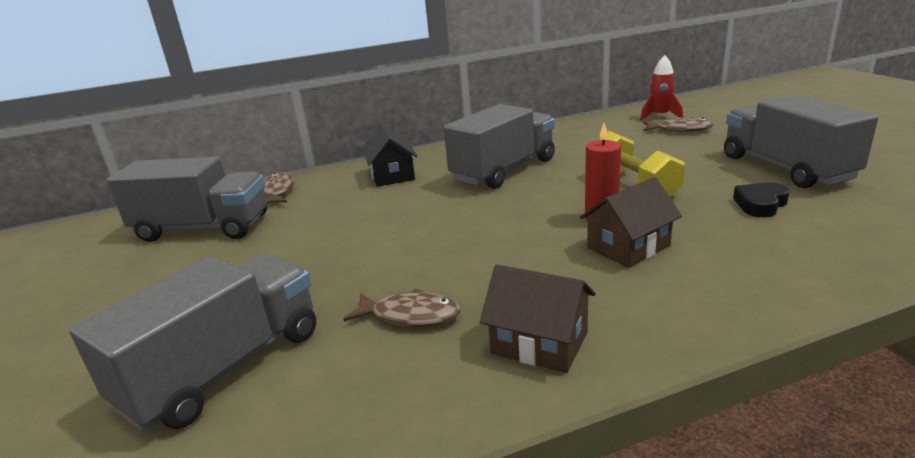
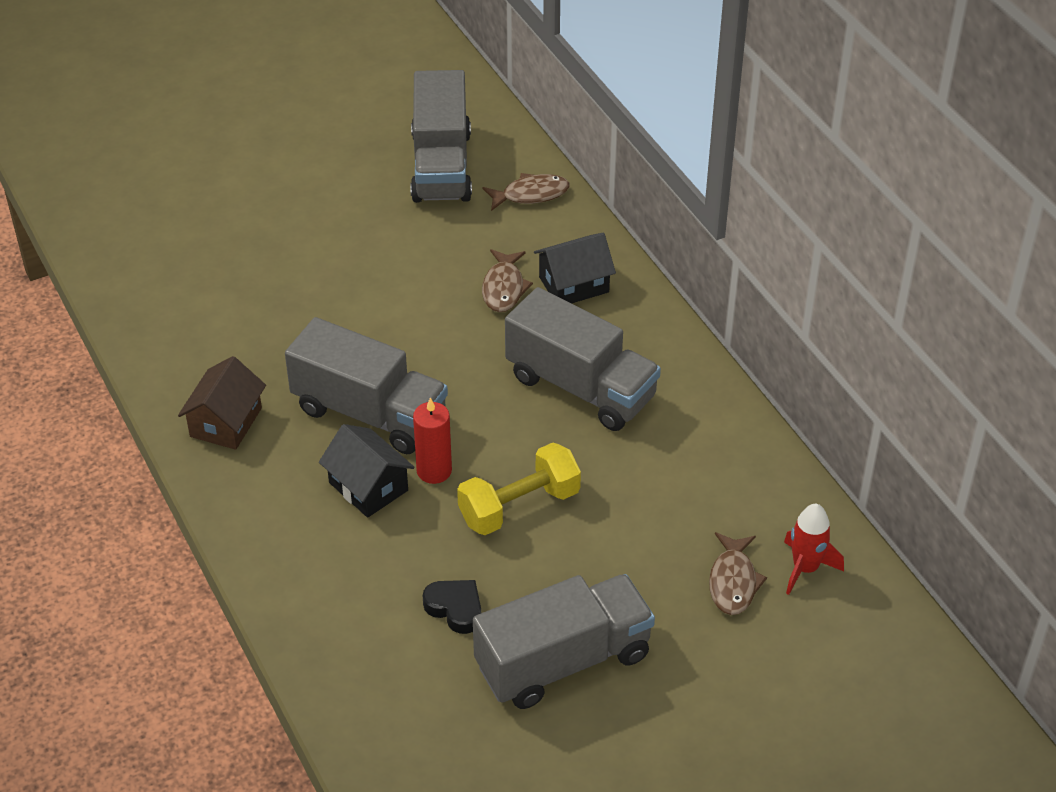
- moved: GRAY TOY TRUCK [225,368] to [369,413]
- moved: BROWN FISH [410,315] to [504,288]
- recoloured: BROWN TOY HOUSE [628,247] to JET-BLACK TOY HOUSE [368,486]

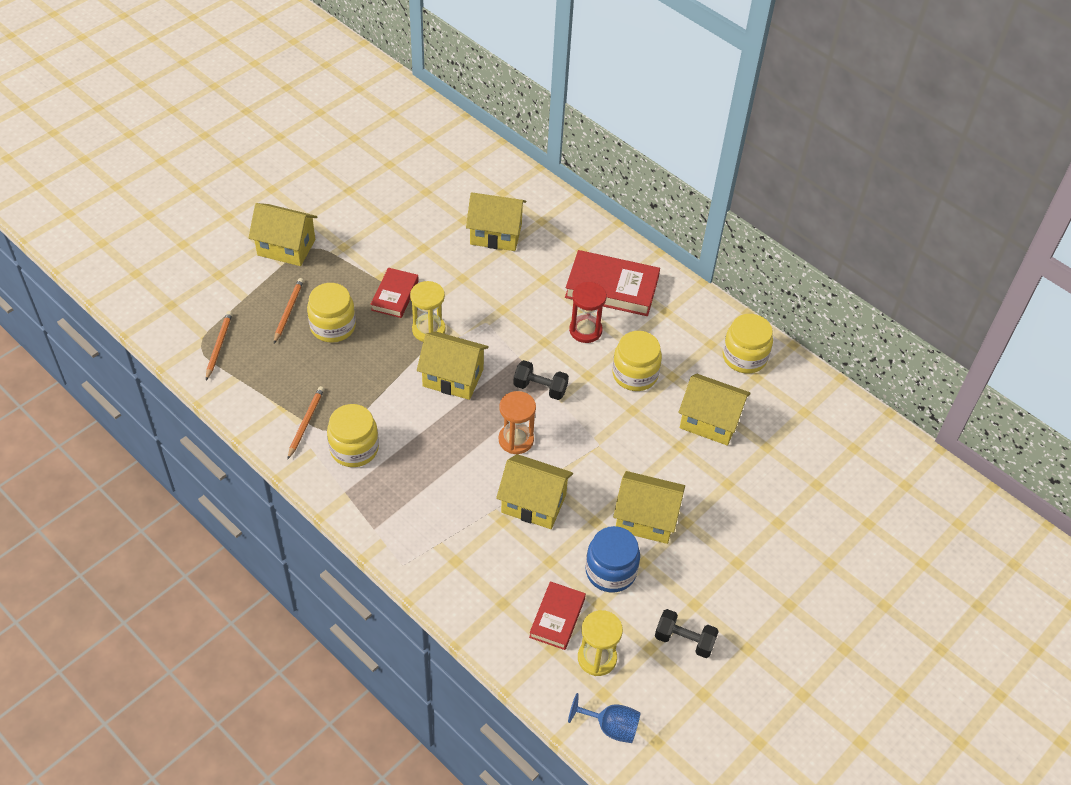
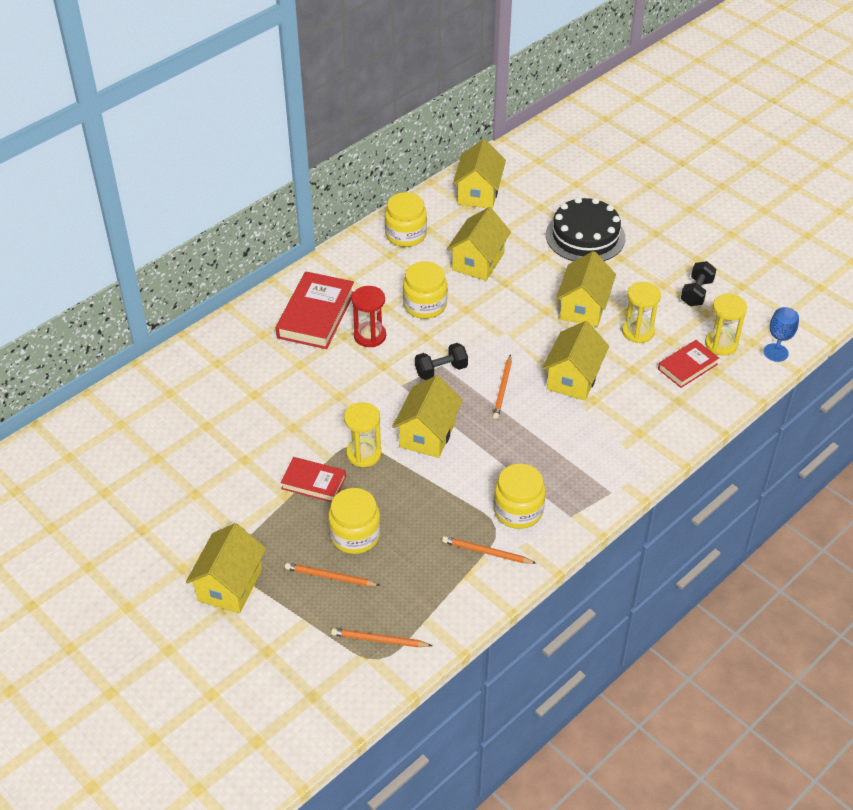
- moved: YELLOW TOY HOUSE [496,234] to [478,193]
- replaced: BRIGHT ORANGE HOURGLASS [516,440] to BRIGHT ORANGE PENCIL [503,389]
- turned: JET-BLACK HAND WEIGHT [540,388] = [441,370] 45 degrees clockwise
- turned: SCARLET HARDBACK [557,618] = [687,367] 60 degrees counterclockwise
- replaced: BLUE JAR [610,571] to YELLOW HOURGLASS [638,332]
- added: JET-BLACK GATEAU [585,236]

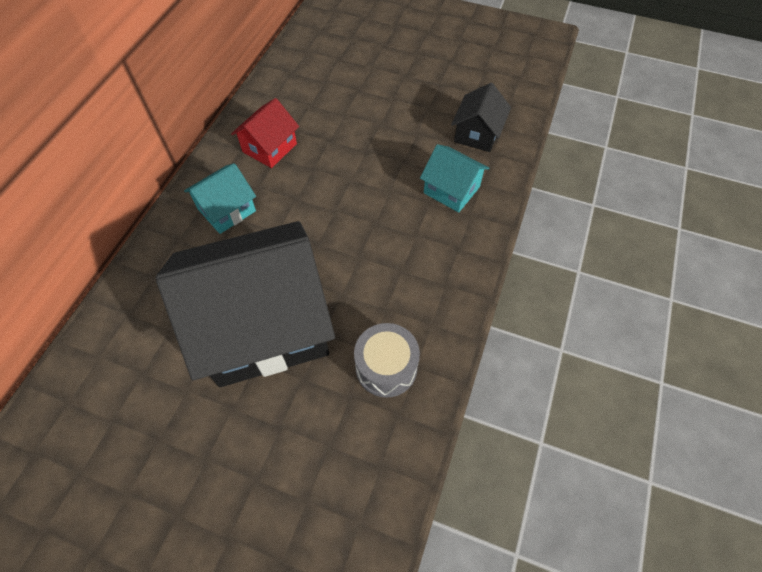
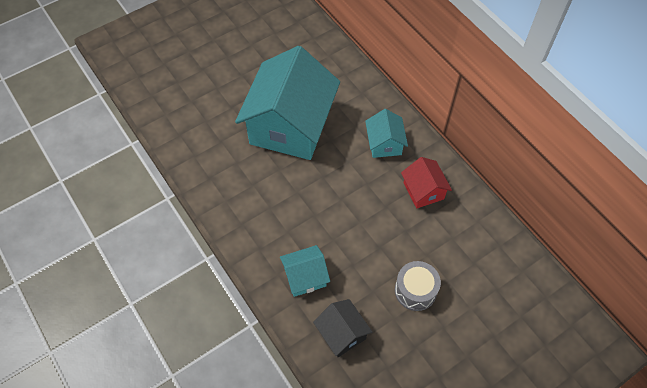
- recoloured: JET-BLACK TOY HOUSE [264,325] to TEAL TOY HOUSE [290,126]
- moved: GRAY SNARE DRUM [386,367] to [415,290]

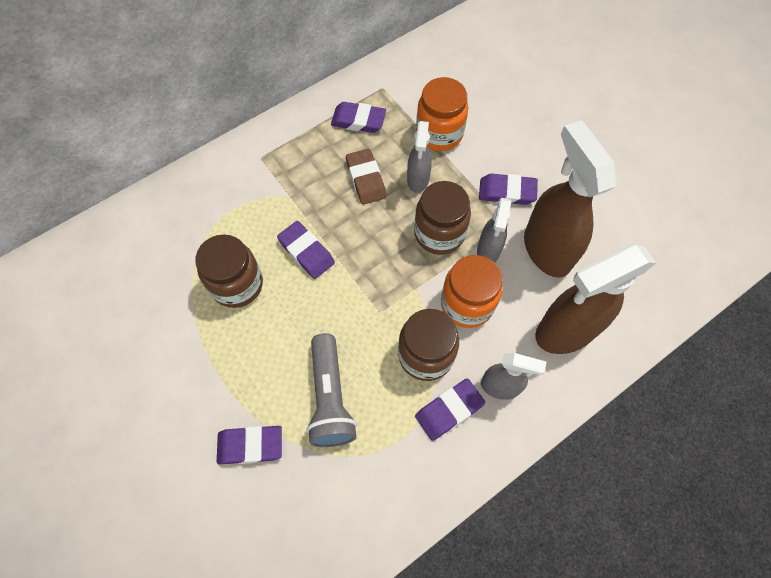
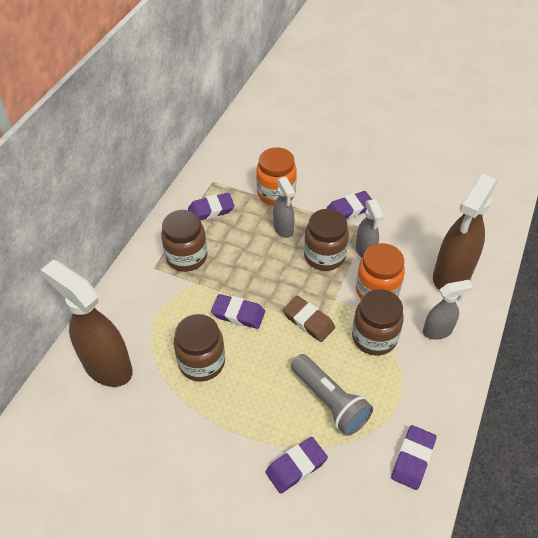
- moved: BROWN ERASER [366,179] to [308,321]
- moved: ROYAL PURPLE ERASER [449,410] to [413,459]
- moved: BROWN SPRAY BOTTLE [546,249] to [107,366]
- added: BROWN JAR [187,257]

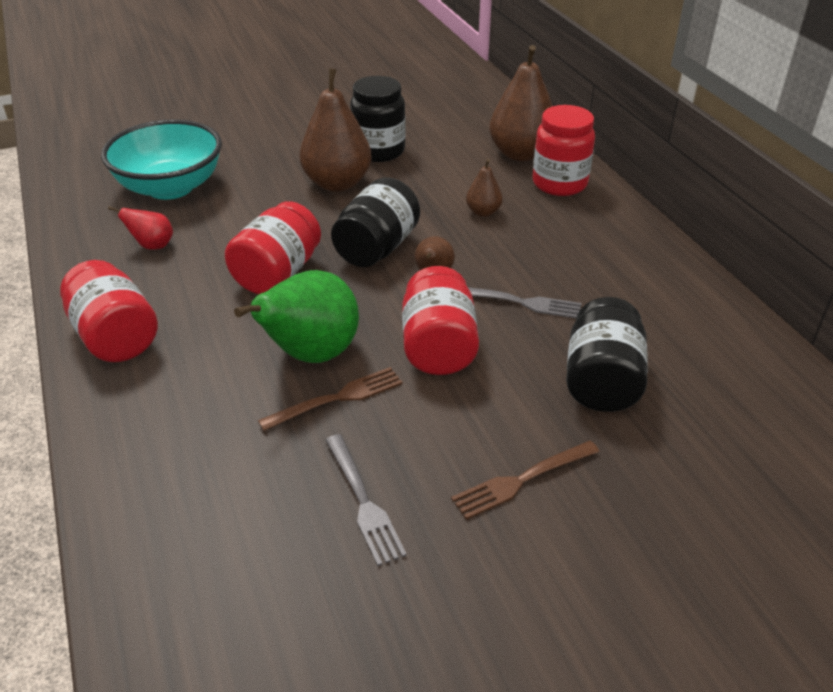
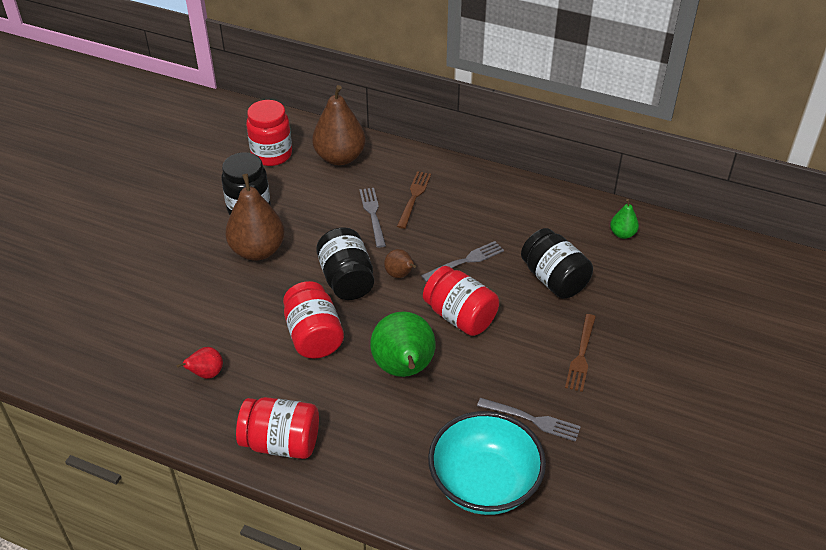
- moved: TEAL DEEP DISH [170,187] to [484,483]
- moved: BROWN TABLE FORK [337,398] to [414,197]
- replaced: BROWN TOY PEAR [483,212] to GRAY TABLE FORK [373,215]
- moved: SCARLET JAR [559,184] to [271,154]
- added: GREEN TOY PEAR [622,234]

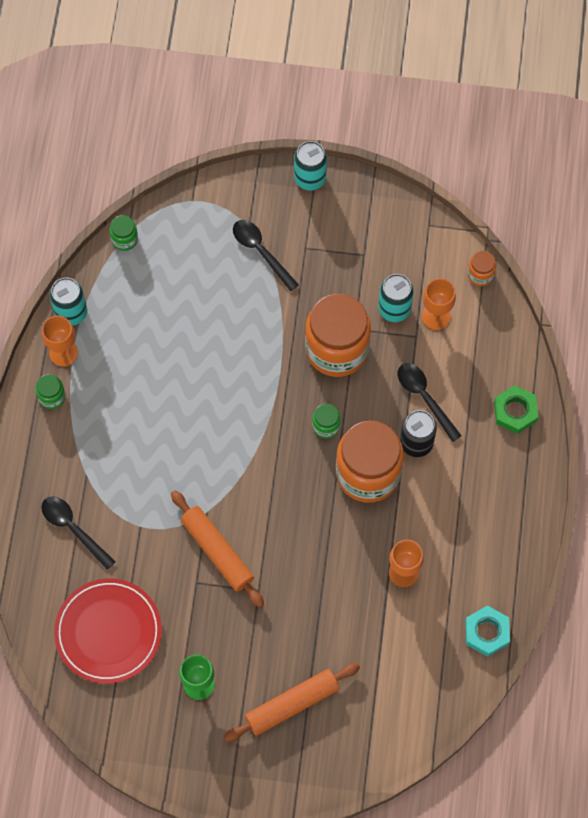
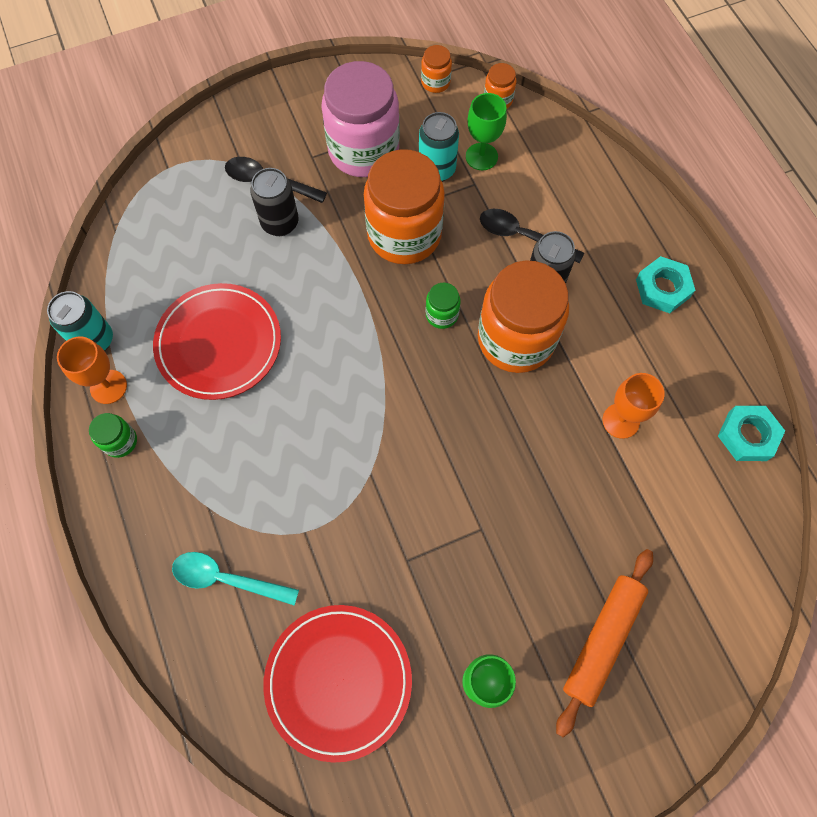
- recoloured: JET-BLACK TABLESPOON [73,528] to TEAL TABLESPOON [226,579]
- removed: GREEN JAR [124,239]
- removed: BRIGHT ORANGE PASTRY ROLLER [217,551]
- removed: TEAL TIN [310,178]
- recoloured: BRIGHT ORANGE GOBLET [436,316] to GREEN GOBLET [481,156]
- removed: GREEN HEXAGON NUT [515,411]
- added: SCARLET FLAT DISH [219,343]
- added: JET-BLACK TIN [280,223]
- added: ROSE-PINK JAR [363,150]
- added: BRIGHT ORANGE JAR [435,82]
- added: TEAL HEXAGON NUT [662,288]

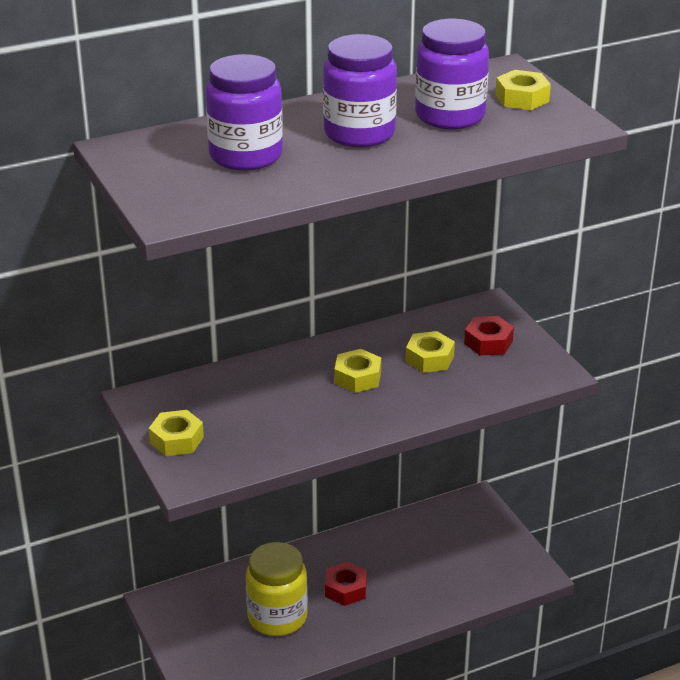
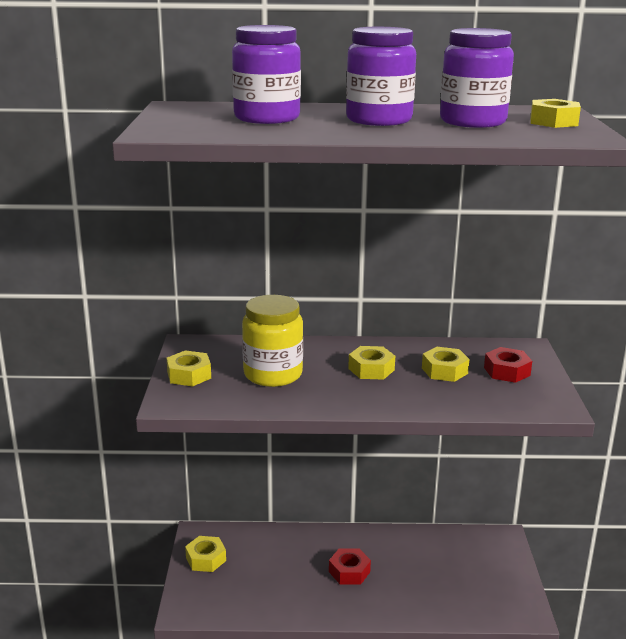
- moved: YELLOW JAR [277,617] to [273,374]
- added: YELLOW HEXAGON NUT [206,559]

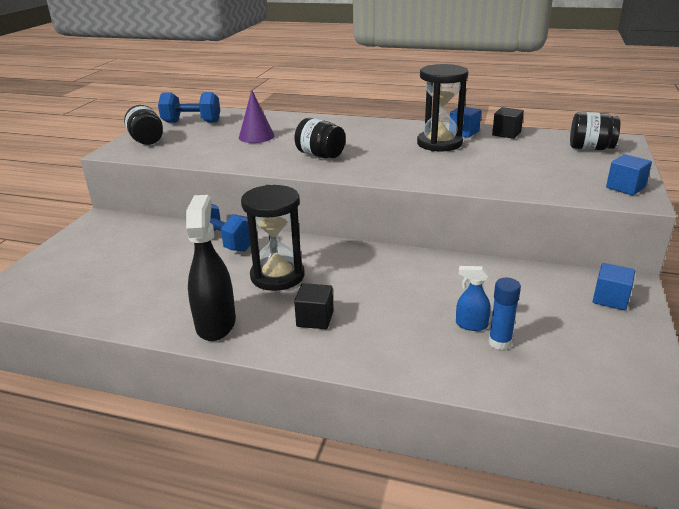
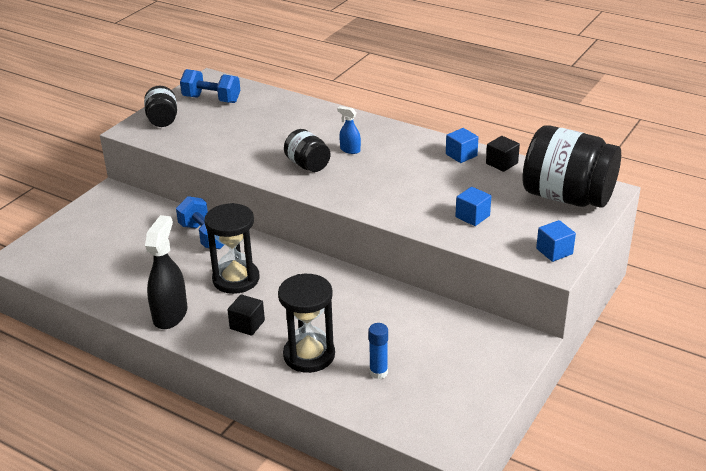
- removed: ROYAL PURPLE CONE [256,136]
- moved: JET-BLACK HOURGLASS [439,143] to [309,355]
- moved: BLUE SPRAY BOTTLE [471,325] to [350,150]
- resized: JET-BLACK JAR [590,148] = [567,197] x1.96
- moved: BLUE BLOCK [610,299] to [472,216]

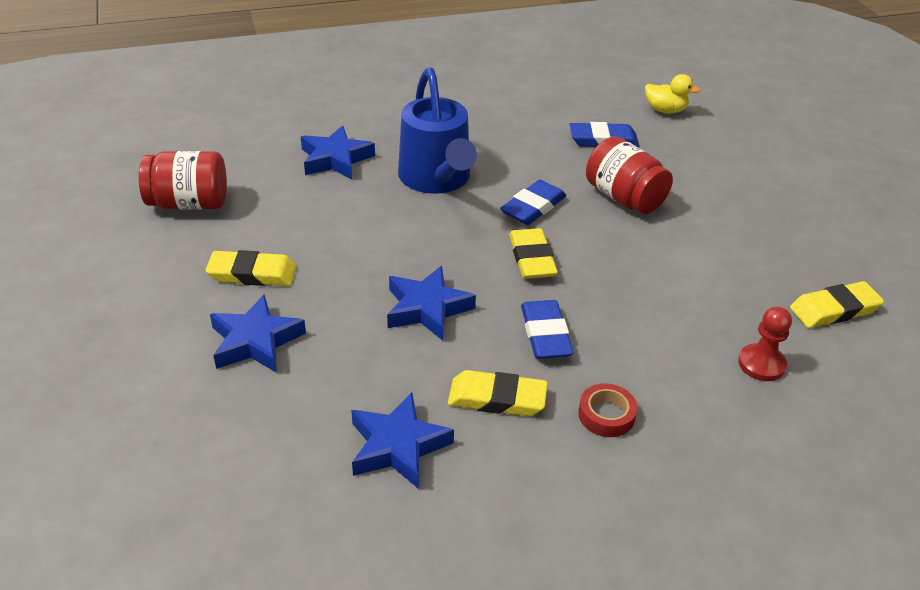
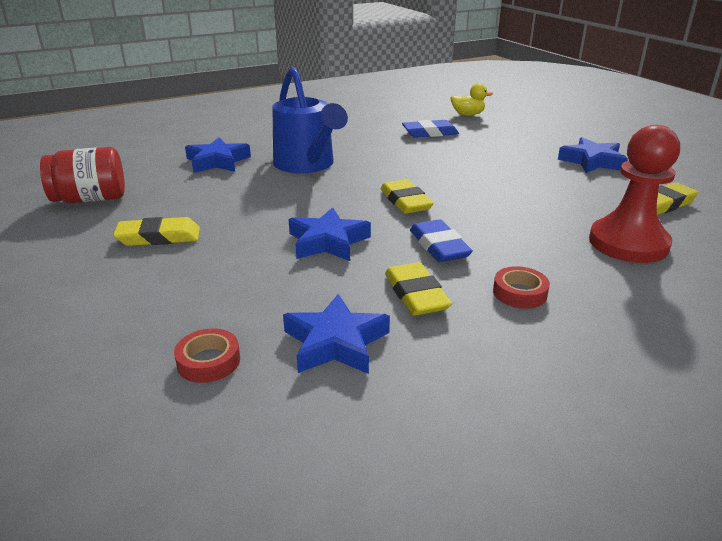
- moved: BLUE STAR SHAPE [255,341] to [592,161]
- turned: YELLOW ERASER [497,398] = [416,294] 75 degrees clockwise
- removed: BLUE ERASER [533,207]
- removed: SCARLET JAR [624,198]
- resized: SCARLET PAWN [761,364] = [628,243] x1.87
- added: SCARLET TAPE [208,361]

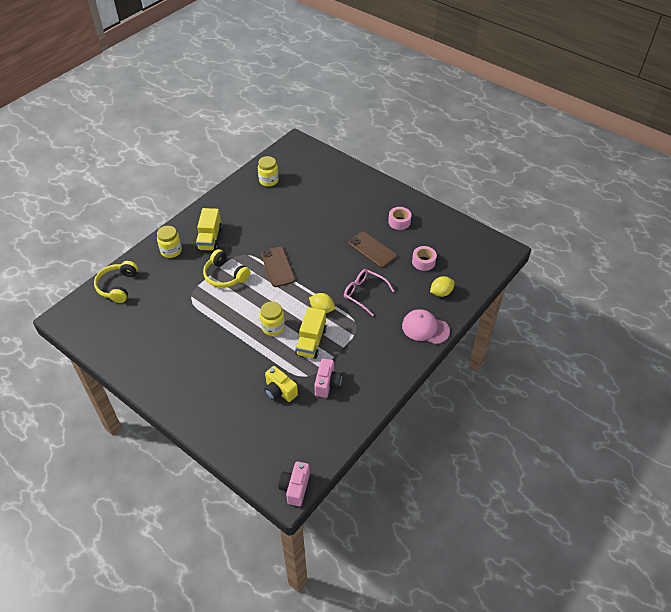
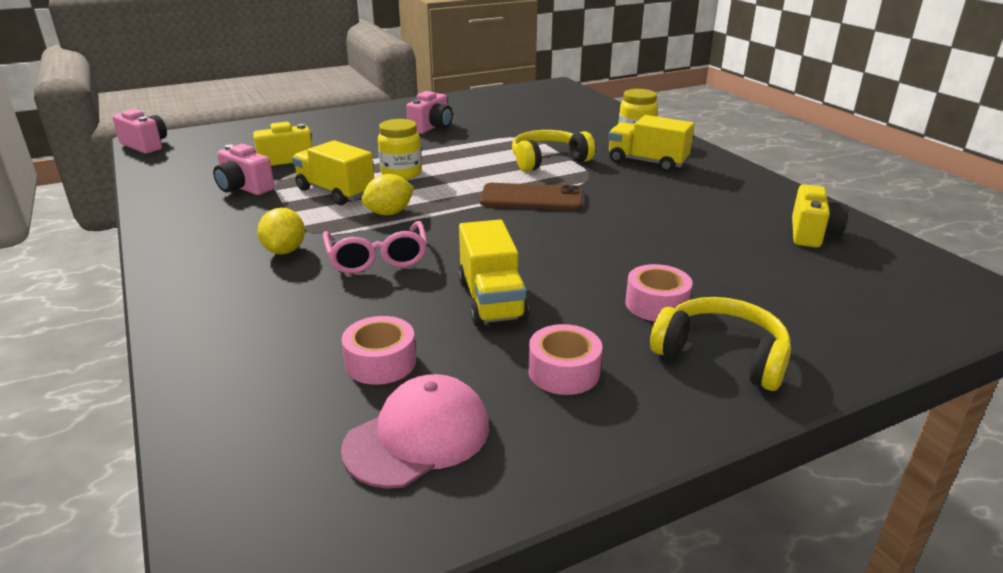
- moved: YELLOW OVER-EAR HEADPHONES [117,286] to [721,355]
- replaced: YELLOW JAR [268,180] to YELLOW CAMERA [812,234]
- turned: ROSE-PINK SPECTACLES [364,293] = [377,258] 105 degrees clockwise
- replaced: BROWN PHONE [372,250] to YELLOW TOY TRUCK [491,300]
- moved: ROSE-PINK BASEBALL CAP [425,328] to [418,437]
- moved: YELLOW LEMON [441,293] to [285,250]
- added: ROSE-PINK CAMERA [432,127]
- added: ROSE-PINK TAPE [656,304]

